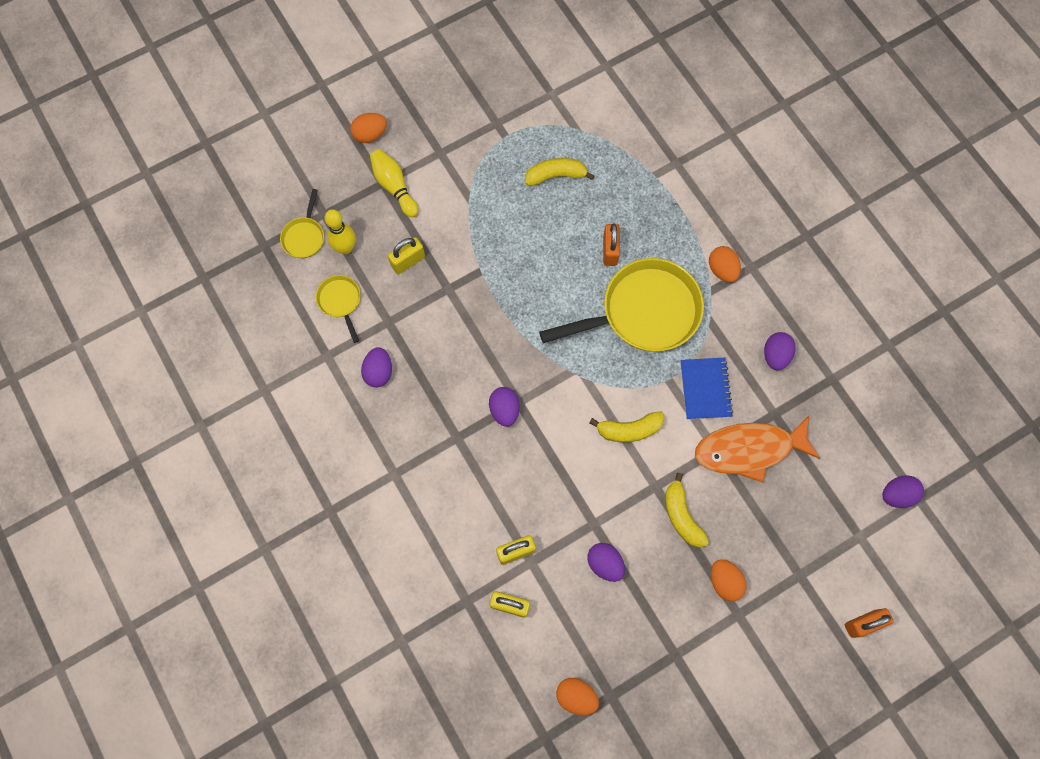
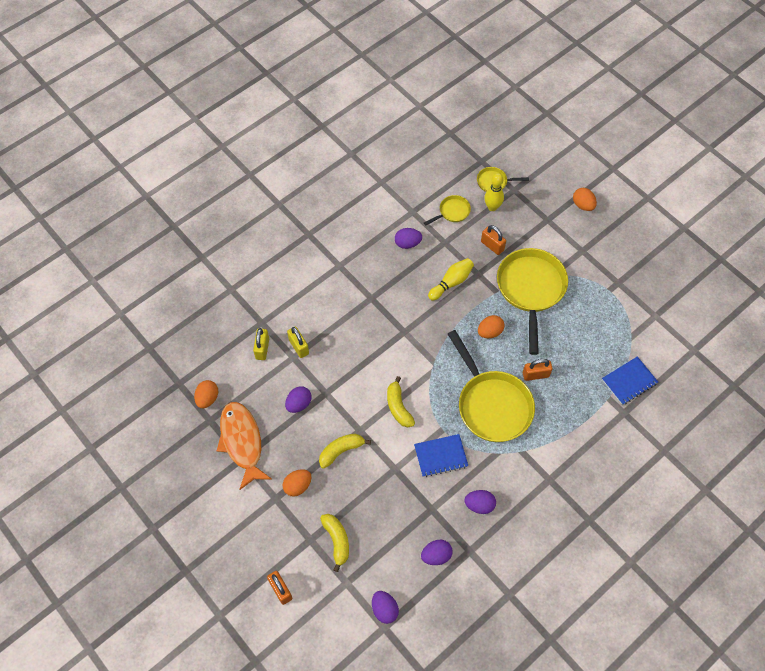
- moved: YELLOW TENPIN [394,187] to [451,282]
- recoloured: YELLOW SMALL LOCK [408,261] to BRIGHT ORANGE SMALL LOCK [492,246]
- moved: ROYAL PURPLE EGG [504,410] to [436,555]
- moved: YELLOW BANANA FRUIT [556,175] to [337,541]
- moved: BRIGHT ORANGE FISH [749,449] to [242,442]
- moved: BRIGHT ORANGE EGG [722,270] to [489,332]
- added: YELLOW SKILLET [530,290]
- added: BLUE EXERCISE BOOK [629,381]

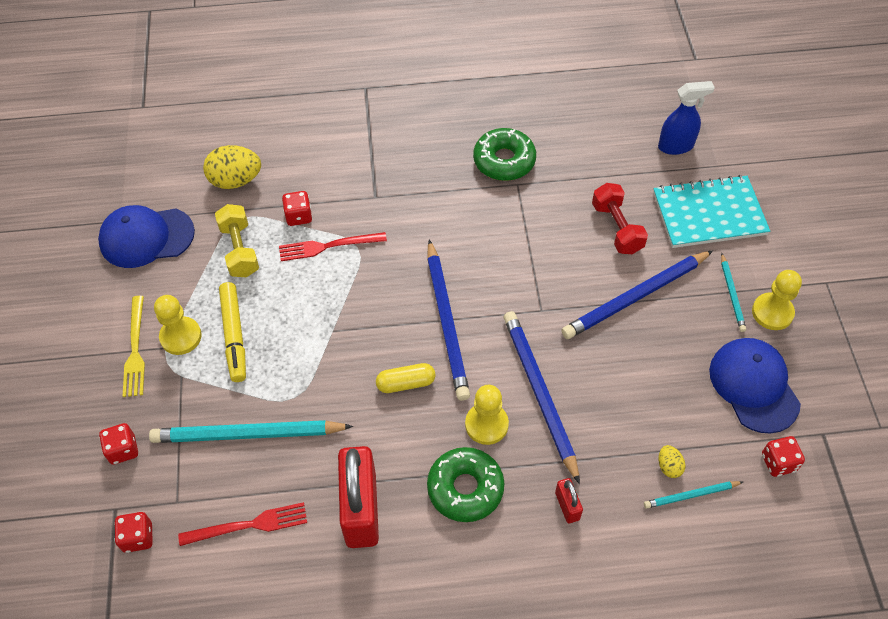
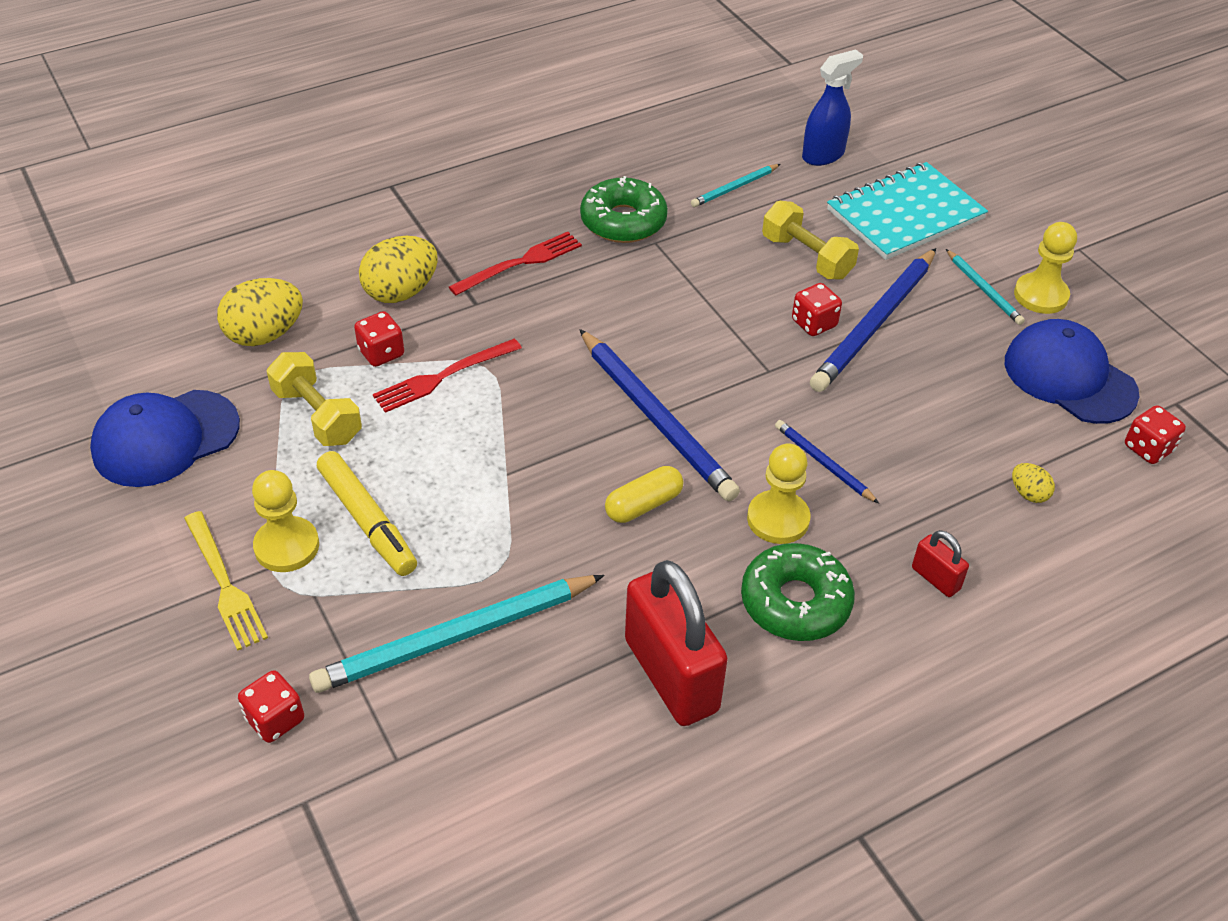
- moved: SCARLET DIE [138,537] to [814,323]
- moved: SCARLET TABLE FORK [248,525] to [520,263]
- resized: BLUE PENCIL [539,394] = [823,463] x0.50
- recoloured: SCARLET HAND WEIGHT [616,228] to YELLOW HAND WEIGHT [806,257]
- moved: TEAL PENCIL [691,495] to [735,188]
- added: YELLOW EGG [401,292]

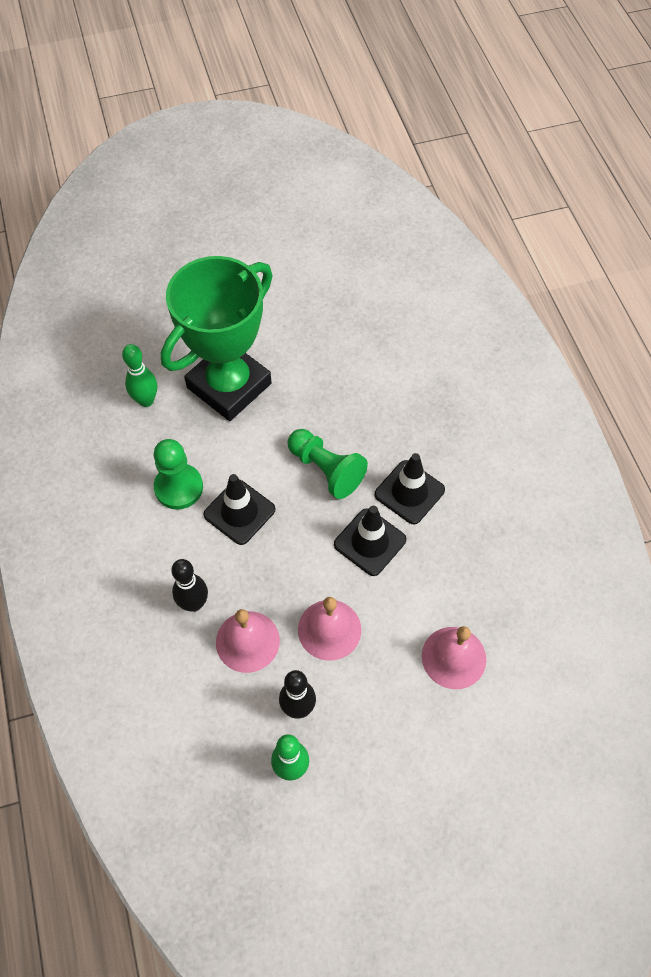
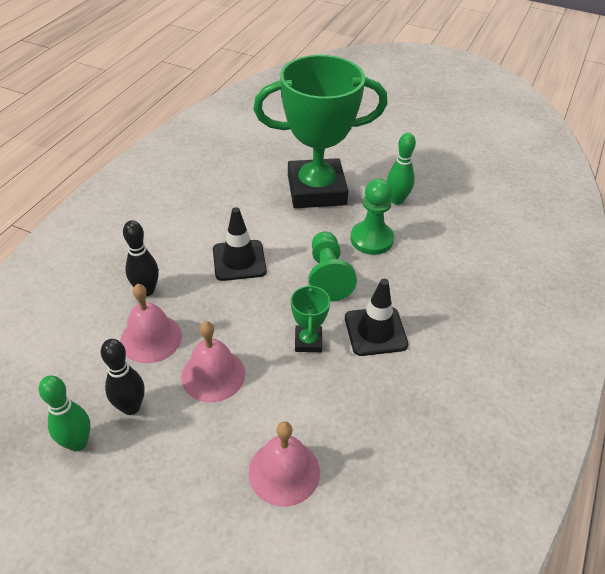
- moved: GREEN TENPIN [146,400] to [397,200]
- moved: GREEN PAWN [179,487] to [371,239]
- replaced: JET-BLACK ROAD CONE [370,542] to GREEN TROPHY [308,341]

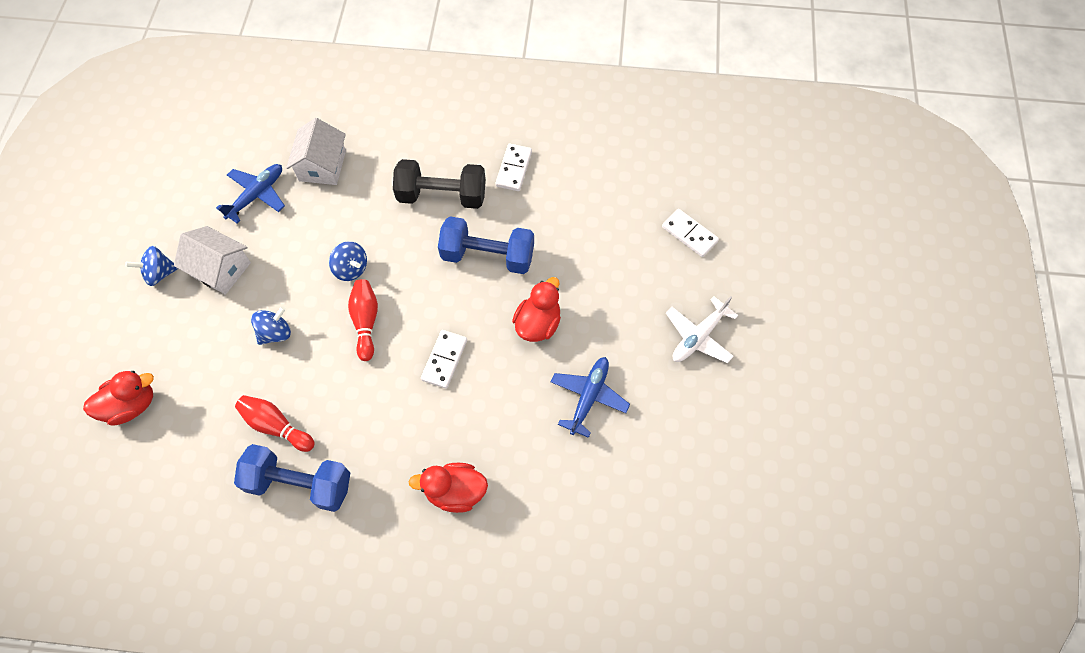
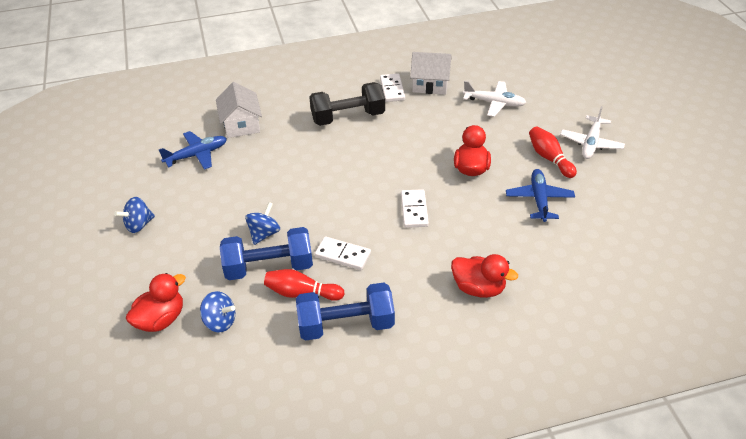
- moved: PURE WHITE TOY HOUSE [220,269] to [430,84]
- turned: BLUE TOY PLANE [257,195] = [197,155] 45 degrees clockwise
- moved: BLUE TOY TOP [351,269] to [220,321]
- moved: SCARLET TENPIN [366,322] to [549,158]
- turned: SCARLET RUBBER DUCK [455,491] = [478,288] 135 degrees counterclockwise
- moved: BLUE HAND WEIGHT [488,256] to [269,267]
- moved: PURE WHITE DOMINO [689,234] to [343,255]
- added: PURE WHITE TOY PLANE [494,103]

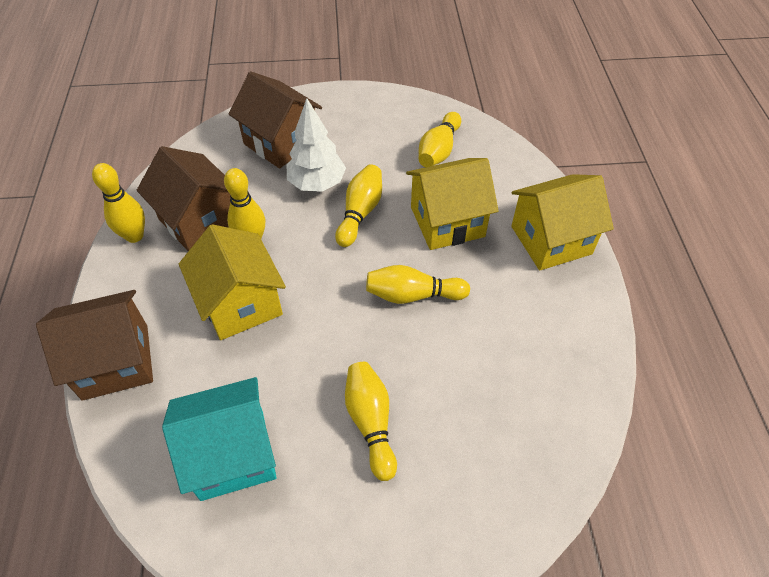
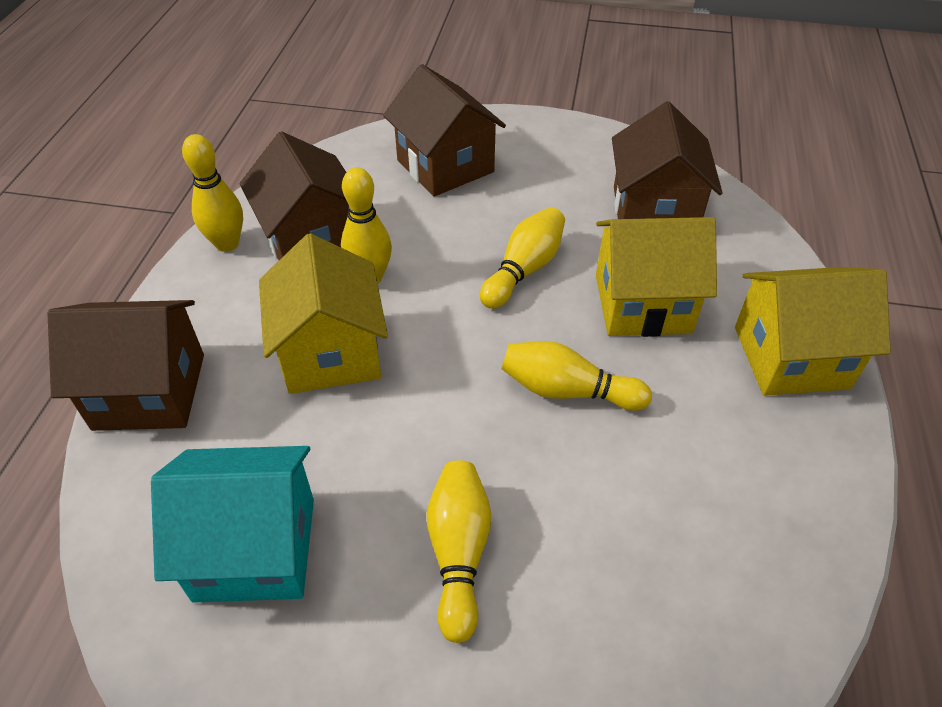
- removed: PURE WHITE FIR TREE [317,184]
- replaced: YELLOW TENPIN [439,150] to BROWN TOY HOUSE [654,211]

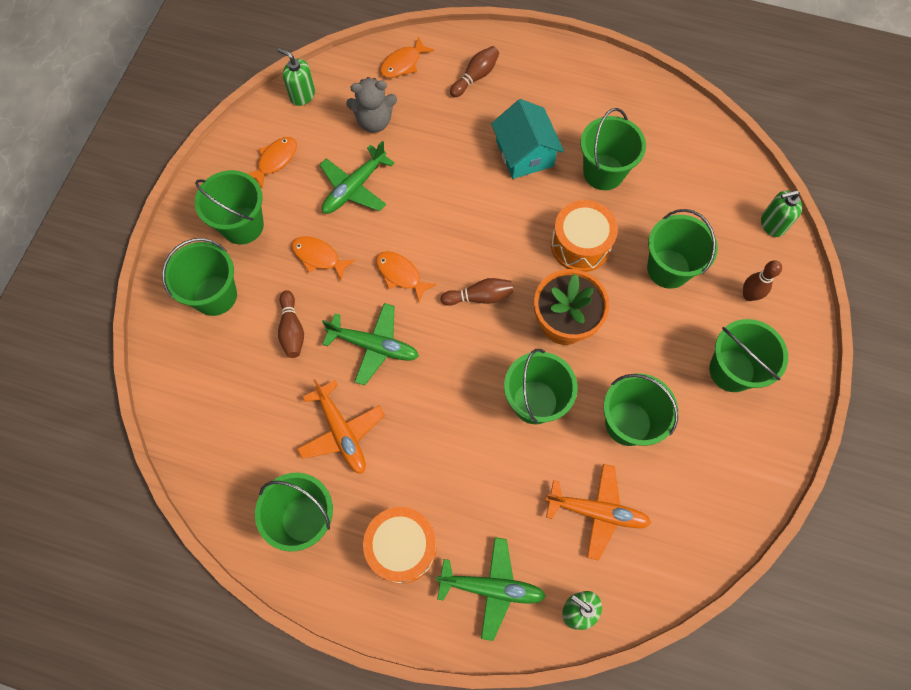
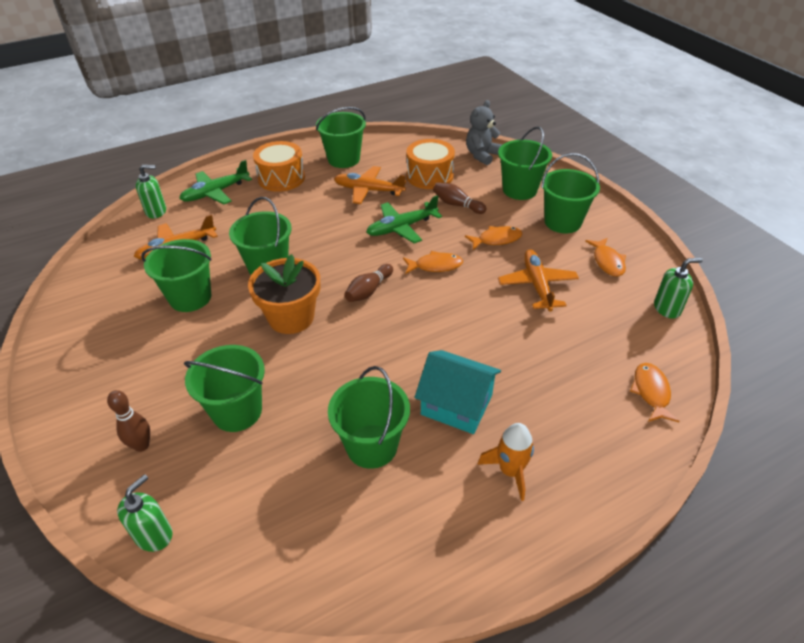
- recoloured: GREEN TOY PLANE [354,187] to BRIGHT ORANGE TOY PLANE [537,285]
- moved: GRAY STUFFED BEAR [374,121] to [482,155]
- removed: BROWN TENPIN [475,77]
- moved: BRIGHT ORANGE SNARE DRUM [580,245] to [430,176]
- removed: GREEN PAIL [731,370]
- added: BRIGHT ORANGE ROCKET [510,471]

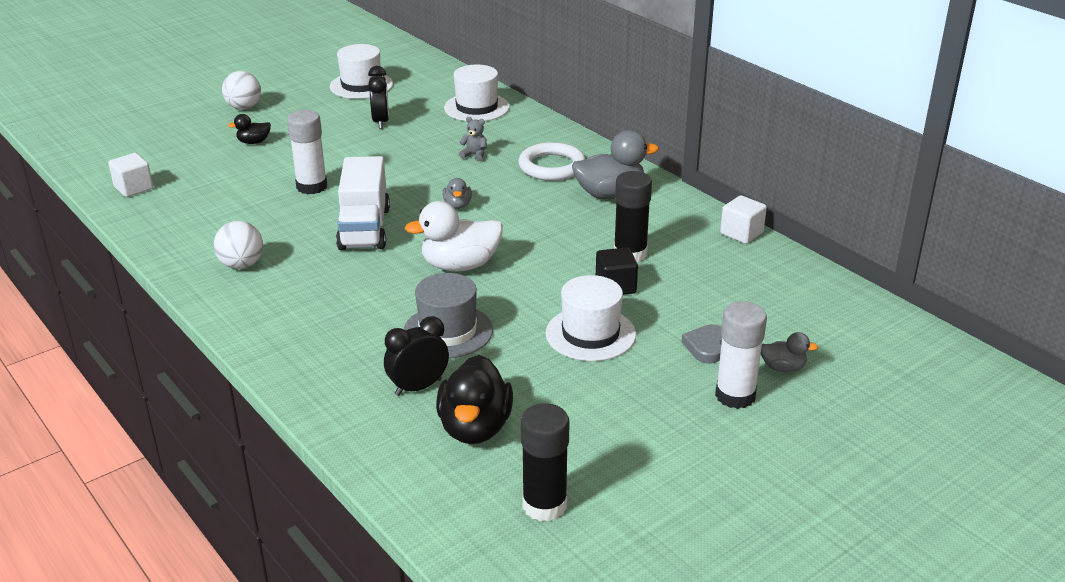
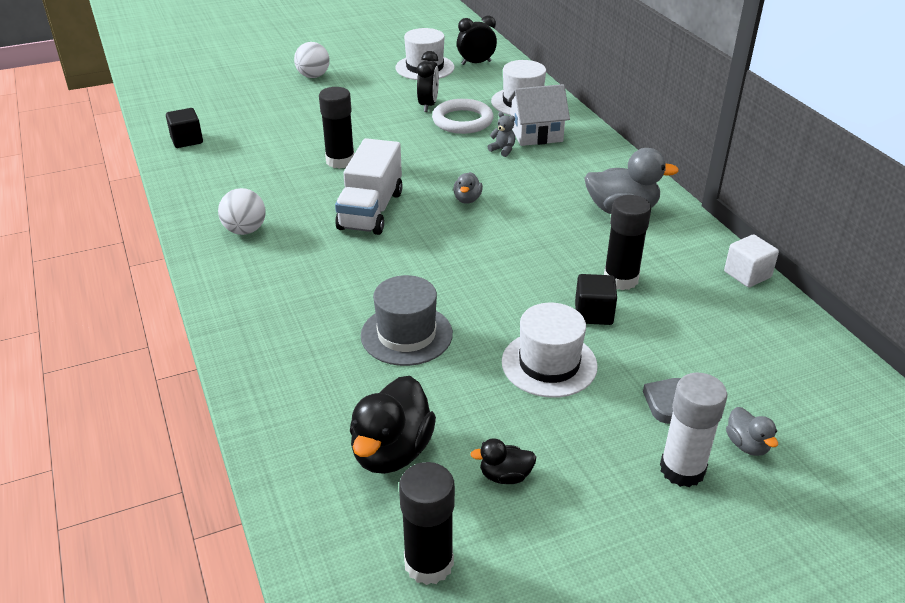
- recoloured: PURE WHITE BLOCK [133,188] to JET-BLACK BLOCK [187,140]
- moved: JET-BLACK RUBBER DUCK [254,142] to [505,476]
- recoloured: PURE WHITE STICK OF GLUE [312,187] to JET-BLACK STICK OF GLUE [340,161]
- moved: JET-BLACK BEDSIDE CLOCK [418,387] to [476,63]
- removed: PURE WHITE RUBBER DUCK [460,265]
- moved: PURE WHITE RING [552,166] to [462,121]
- turned: GRAY RUBBER DUCK [783,368] = [747,445] 45 degrees clockwise
- added: PURE WHITE TOY HOUSE [536,134]

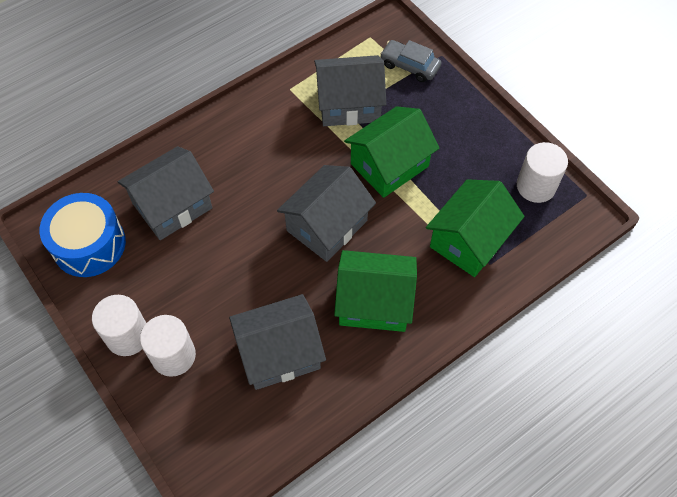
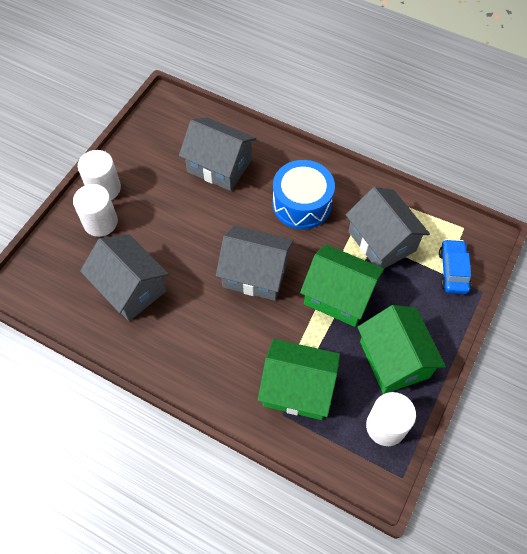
- moved: BLUE SNARE DRUM [89,244] to [302,204]
- moved: GREEN TOY HOUSE [374,302] to [394,359]
- recoloured: GRAY CAR [409,66] to BLUE CAR [453,270]

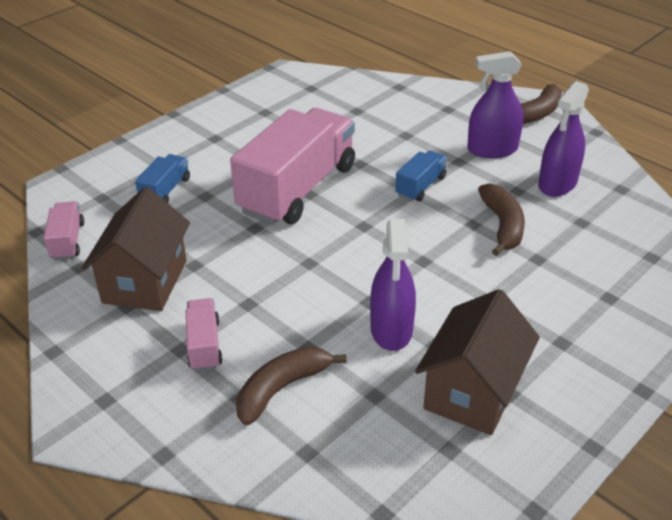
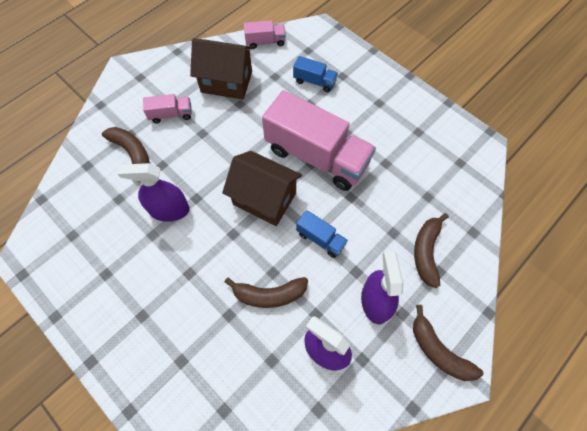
- moved: BROWN TOY HOUSE [472,391] to [264,199]
- added: BROWN BANANA FRUIT [426,252]

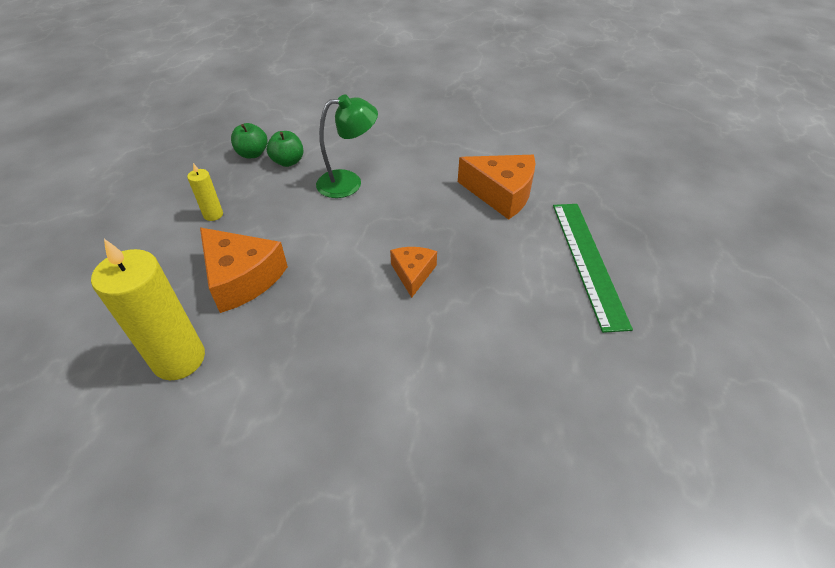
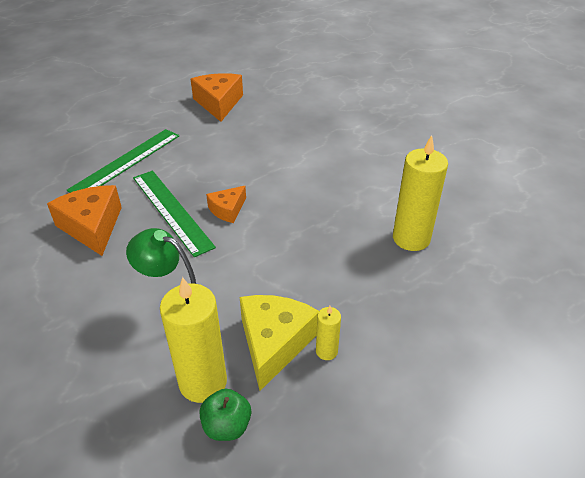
- moved: BRIGHT ORANGE PIECE OF CHEESE [242,278] to [218,103]
- replaced: GREEN APPLE FRUIT [288,162] to YELLOW WAX CANDLE [203,382]
- added: GREEN STRAIGHTEDGE [171,211]
- added: YELLOW PIECE OF CHEESE [274,343]

